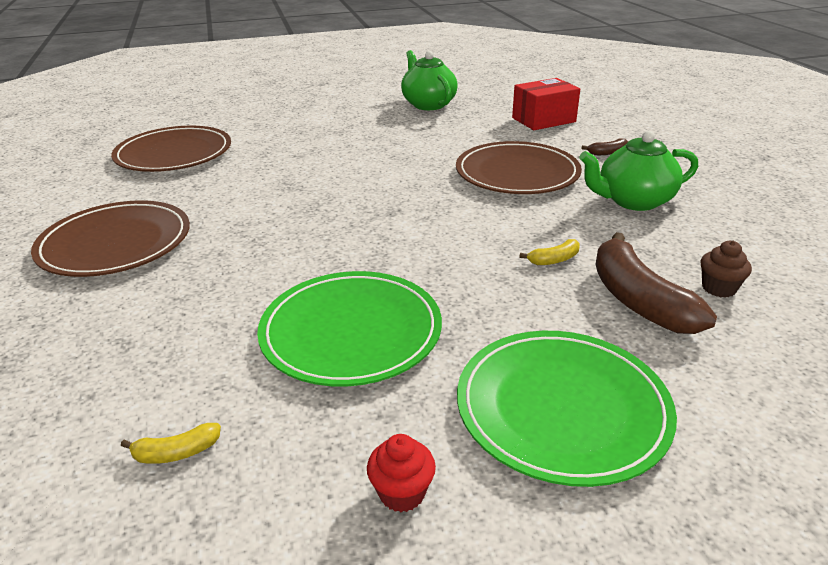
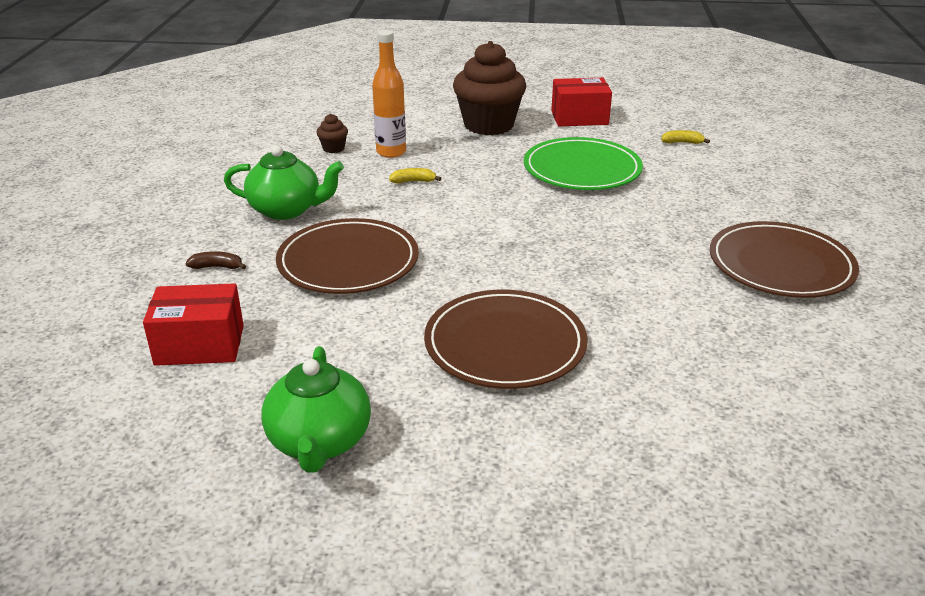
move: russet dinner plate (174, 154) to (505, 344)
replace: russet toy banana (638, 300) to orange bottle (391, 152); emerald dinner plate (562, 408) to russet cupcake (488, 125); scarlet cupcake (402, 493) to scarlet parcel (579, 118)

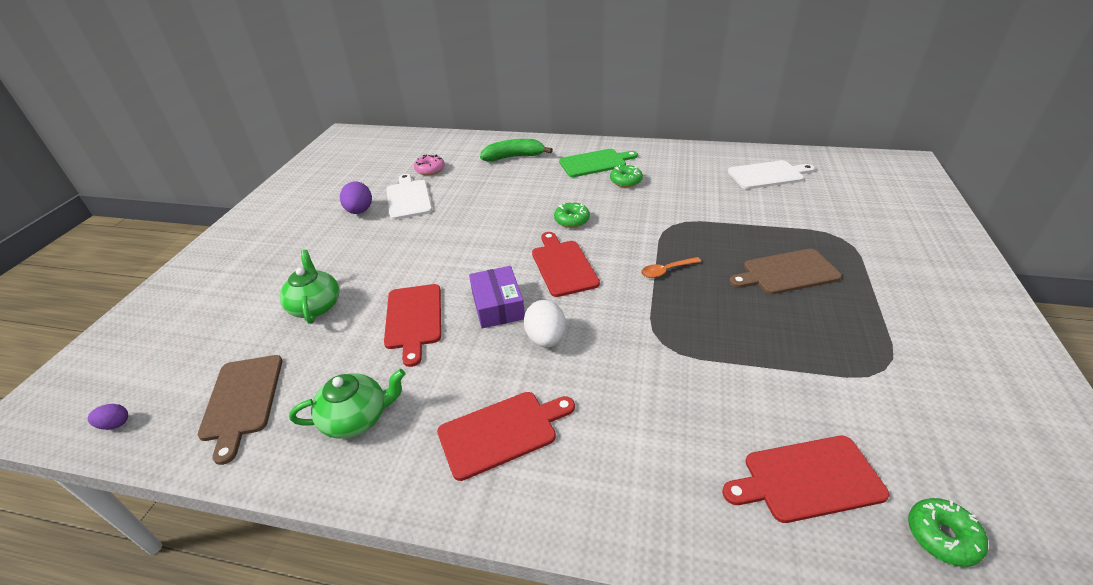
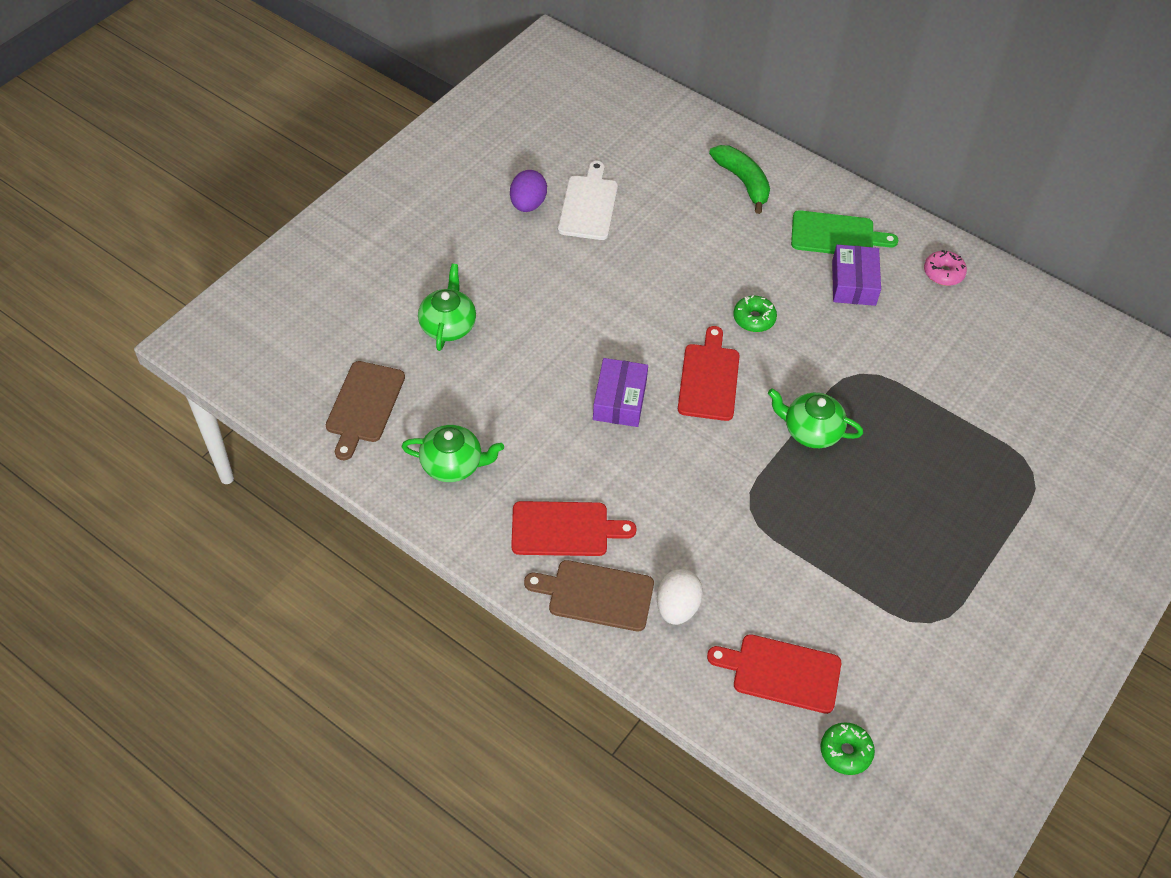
delete: royal purple egg shape (115, 424); scarlet chopping board (414, 319); white chopping board (768, 175)
move: russet chopping board (787, 272) to (596, 595); white egg shape (546, 339) to (677, 607); pink doughnut (430, 170) to (943, 273)
replace: orange teaspoon (666, 270) to emerald china teapot (811, 431); emerald doughnut (626, 181) to royal purple parcel (853, 283)
rotate: emerald toy banana (514, 157) = (743, 182) 45 degrees clockwise

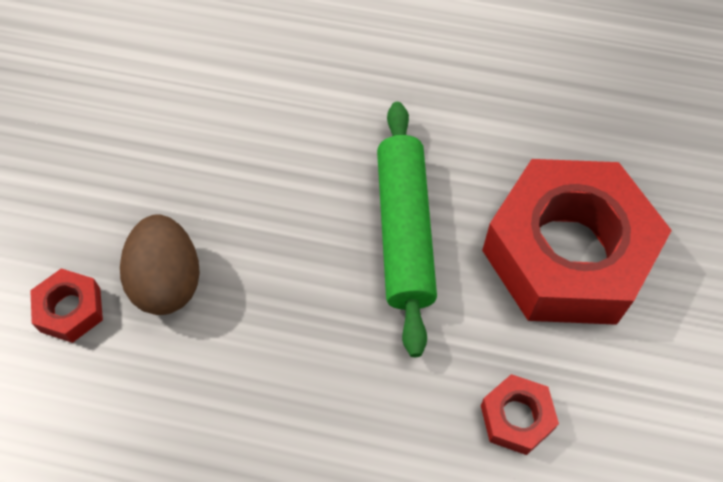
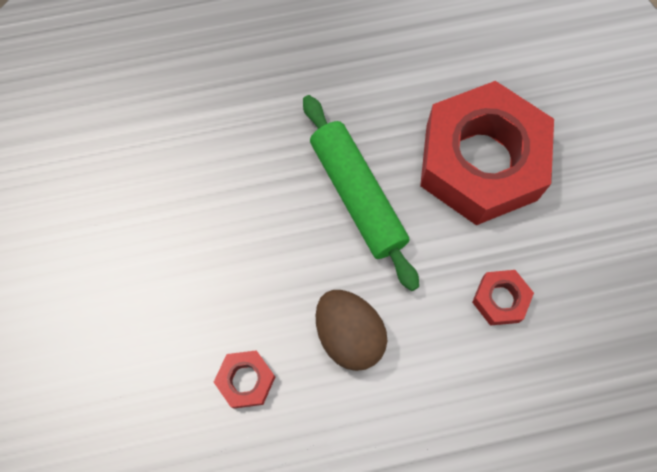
move: scarlet hexagon nut (70, 310) to (246, 380); russet egg shape (167, 281) to (349, 335)

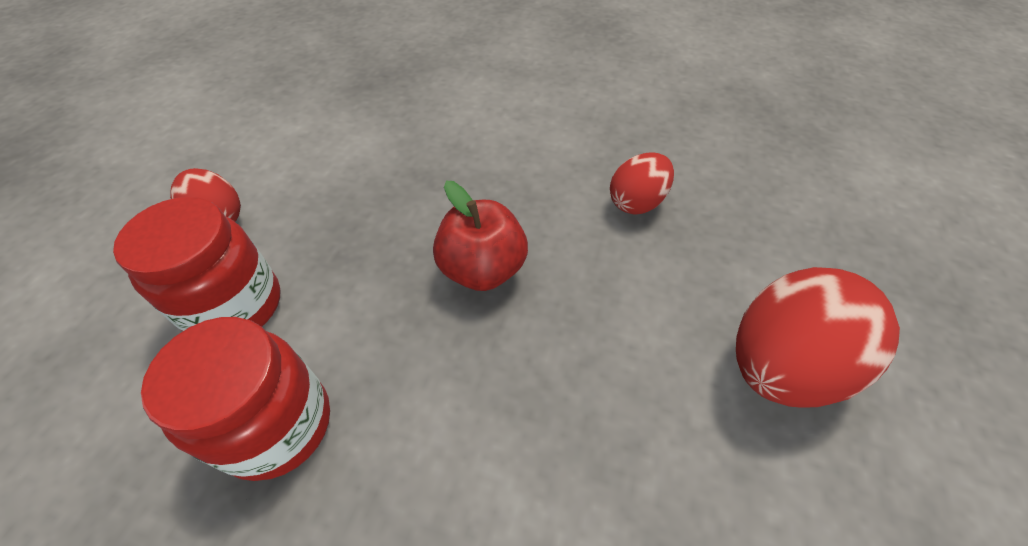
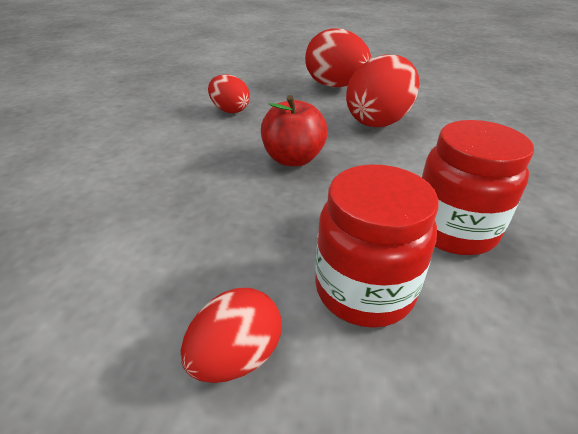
insert: scarlet egg shape (378, 121)

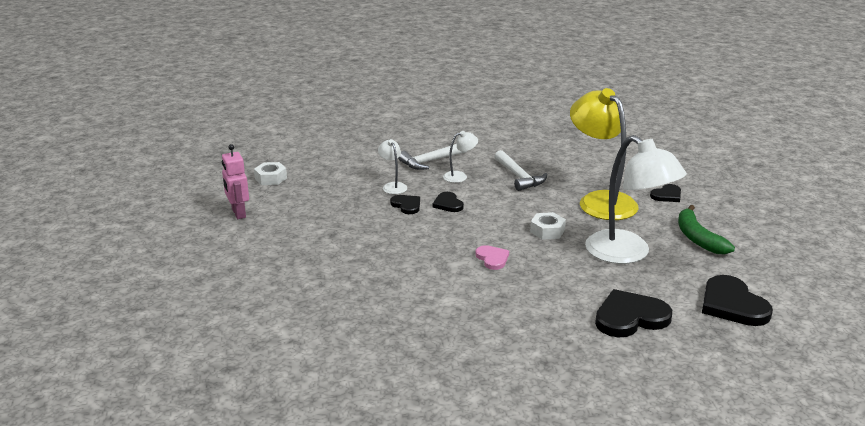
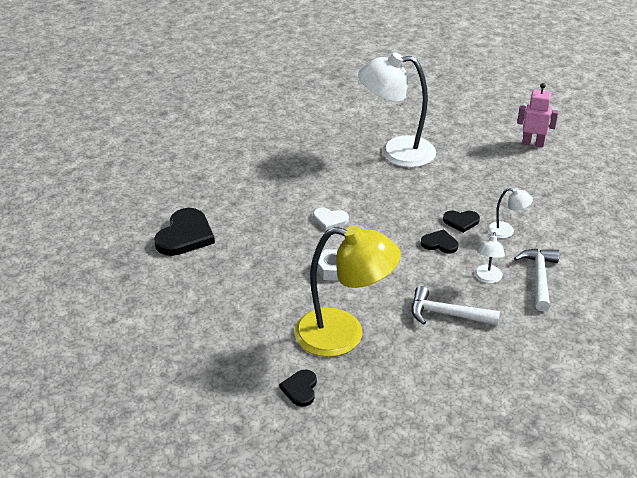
delete: white hexagon nut (271, 178); emerald toy banana (698, 238); jet-black love heart (732, 305)
move: white lamp (627, 254) to (396, 152)
recolor: pink love heart (492, 258) to white love heart (330, 220)

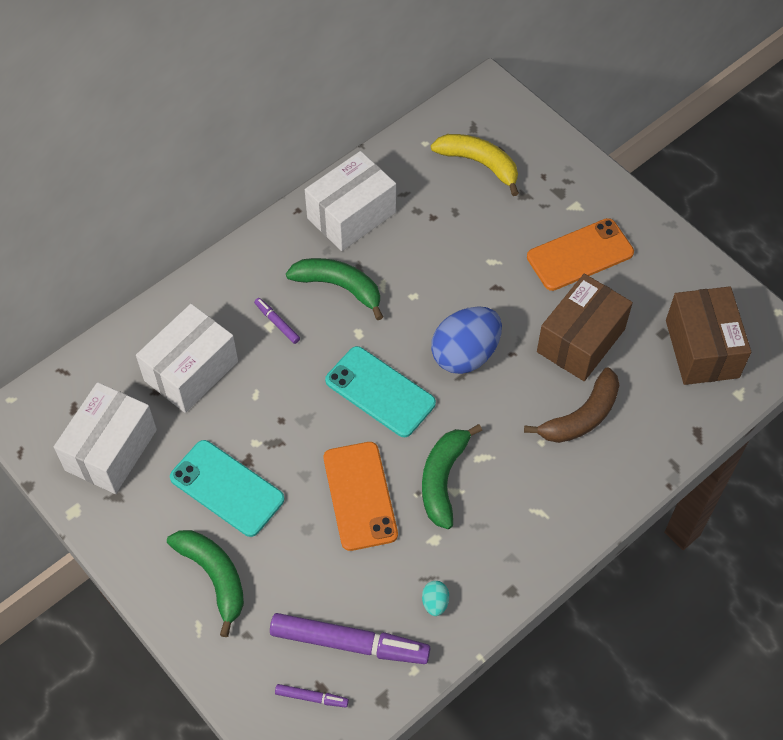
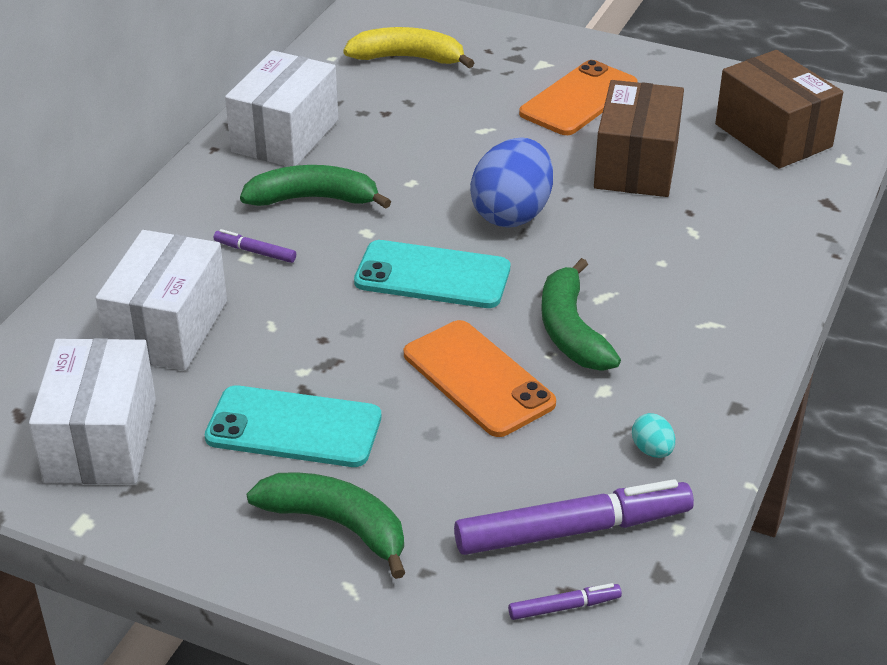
delete: russet toy banana (581, 416)

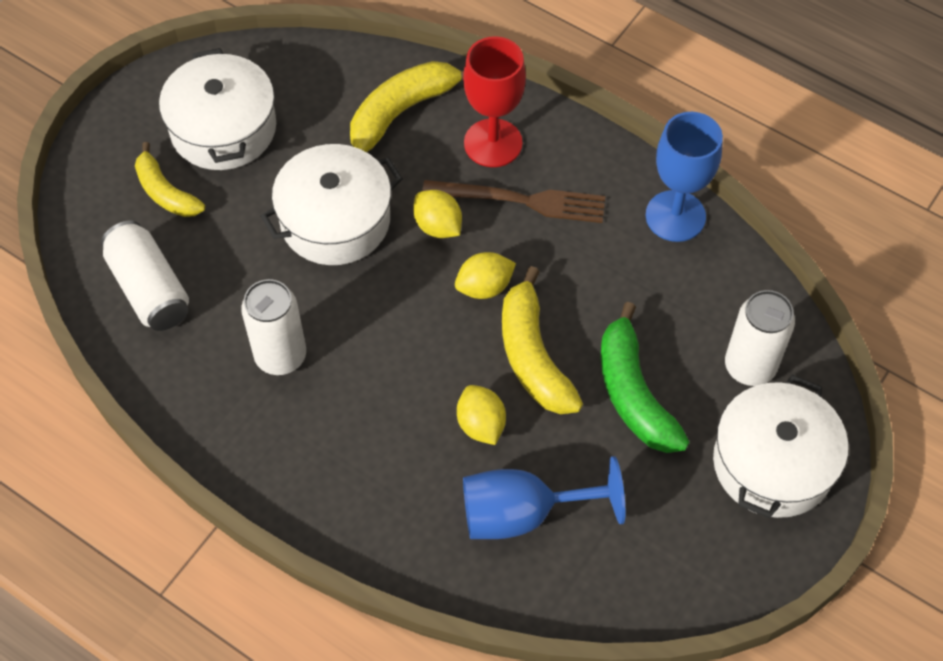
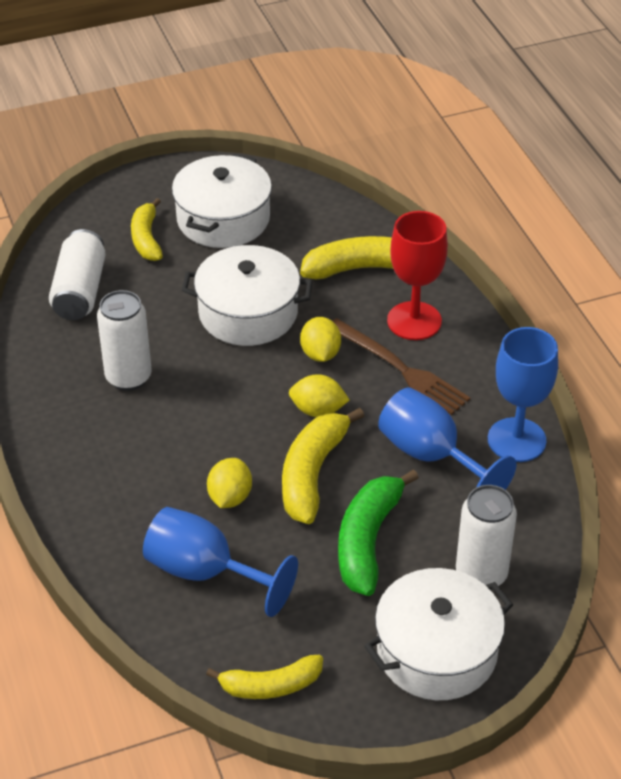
insert: bright yellow toy banana (270, 685); cobalt chalice (431, 456)

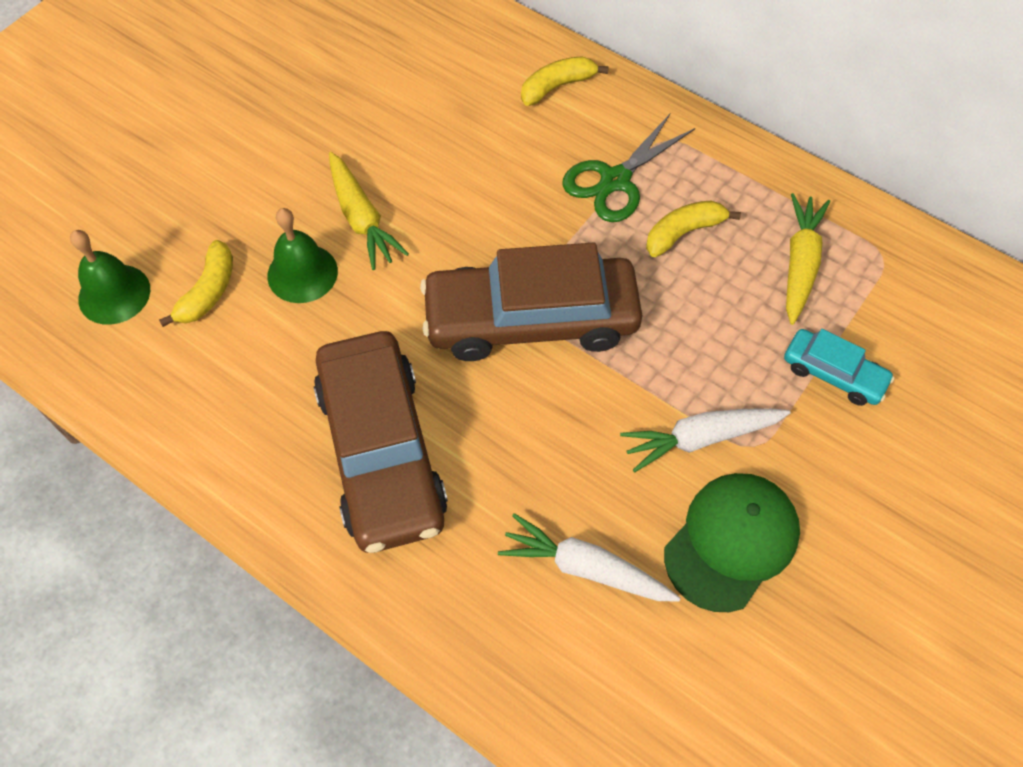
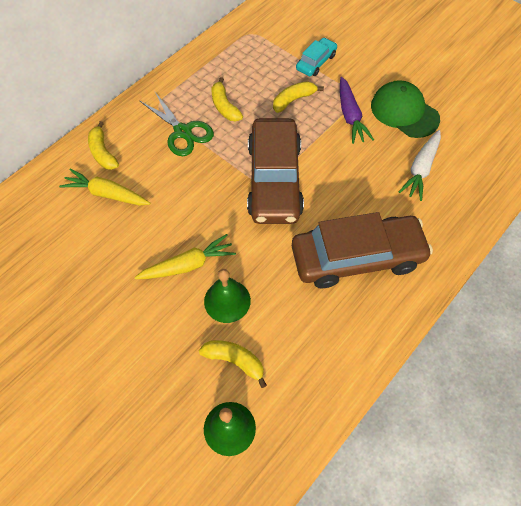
insert: bright yellow toy banana (293, 100)
move: bright yellow carrot (799, 263) to (107, 194)
recolor: white carrot (700, 438) to royal purple carrot (350, 116)

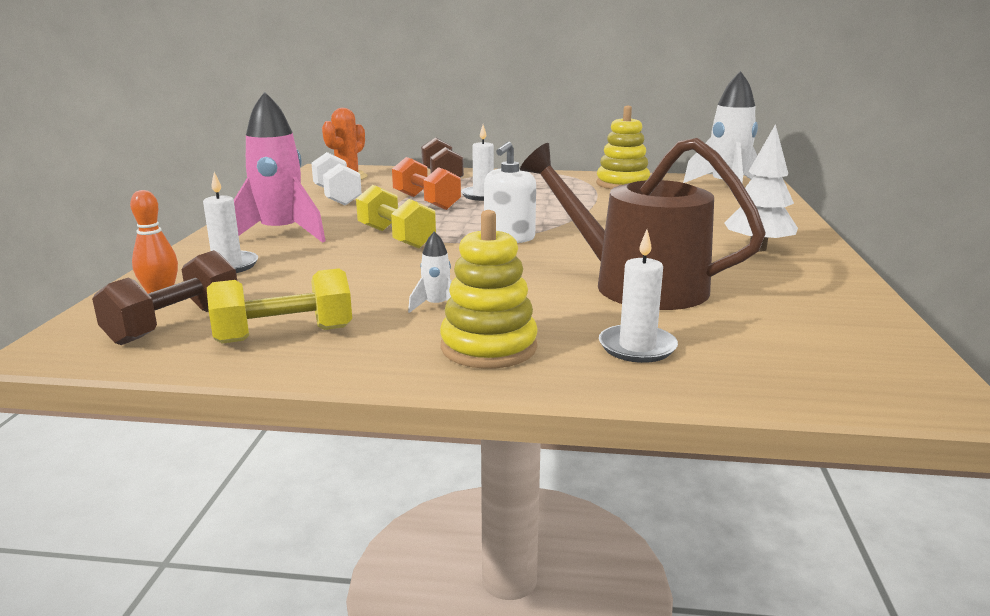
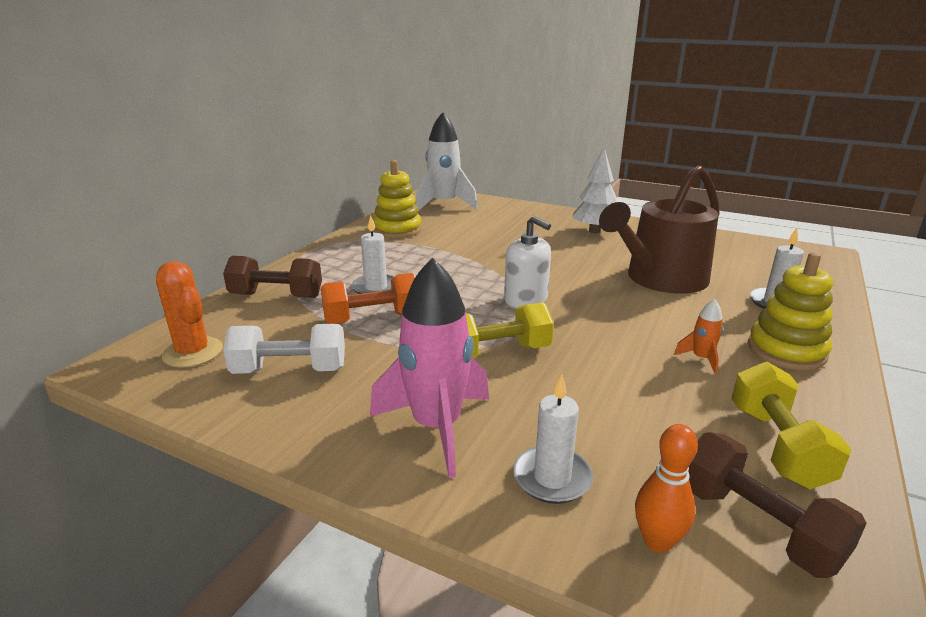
recolor: white toy rocket (436, 306) to orange toy rocket (701, 359)

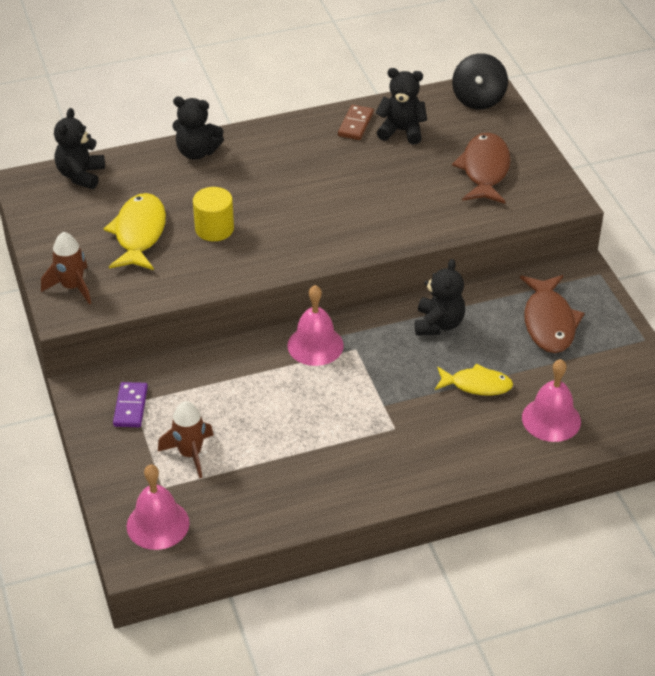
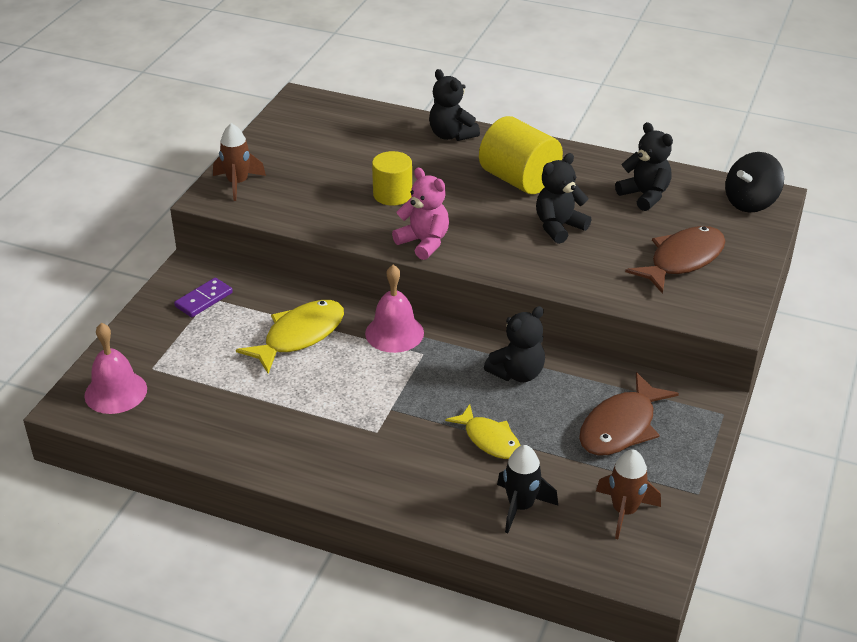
delete: russet domino piece (356, 124)
insert: pink teddy (424, 242); bright yellow cylinder (519, 180)
move: bright yellow toy fish (139, 233) to (299, 336); jet-black teddy (81, 175) to (559, 227); russet toy rocket (190, 454) to (624, 511)
replace: pink school bell (551, 419) to jet-black toy rocket (520, 506)

